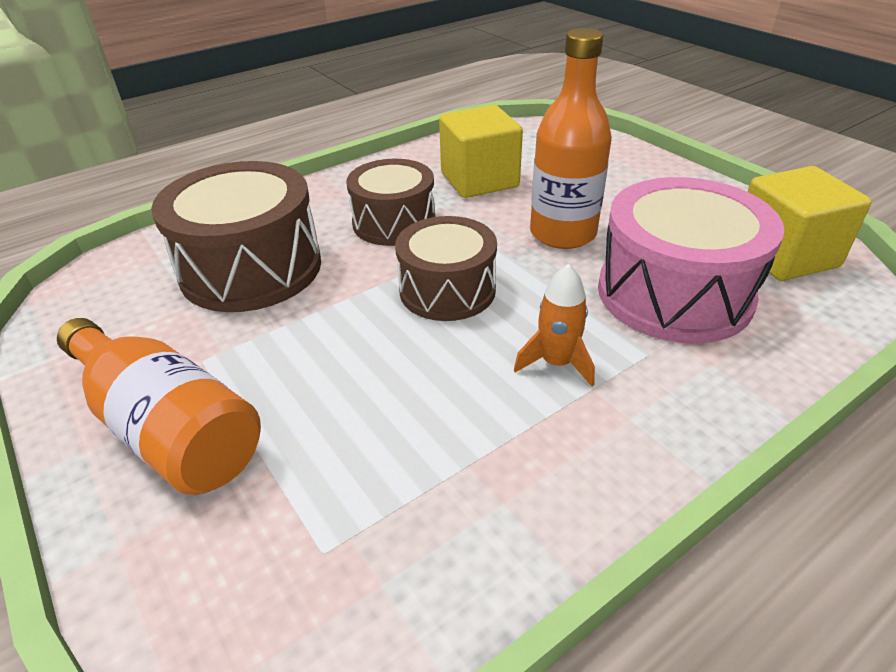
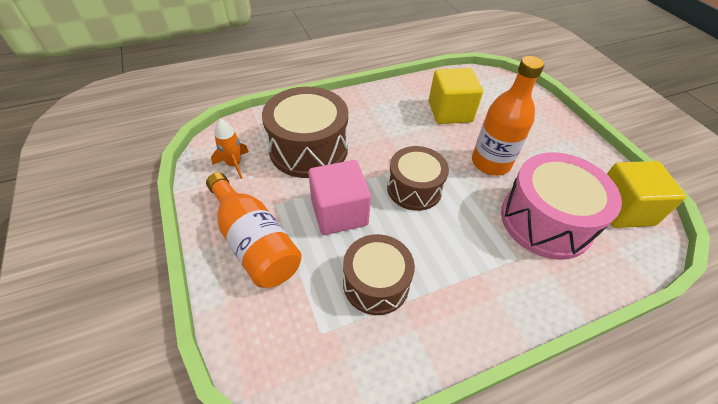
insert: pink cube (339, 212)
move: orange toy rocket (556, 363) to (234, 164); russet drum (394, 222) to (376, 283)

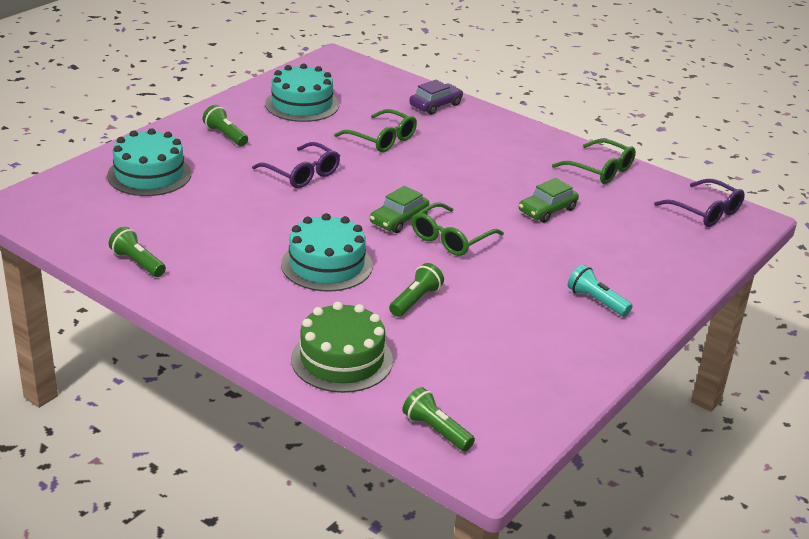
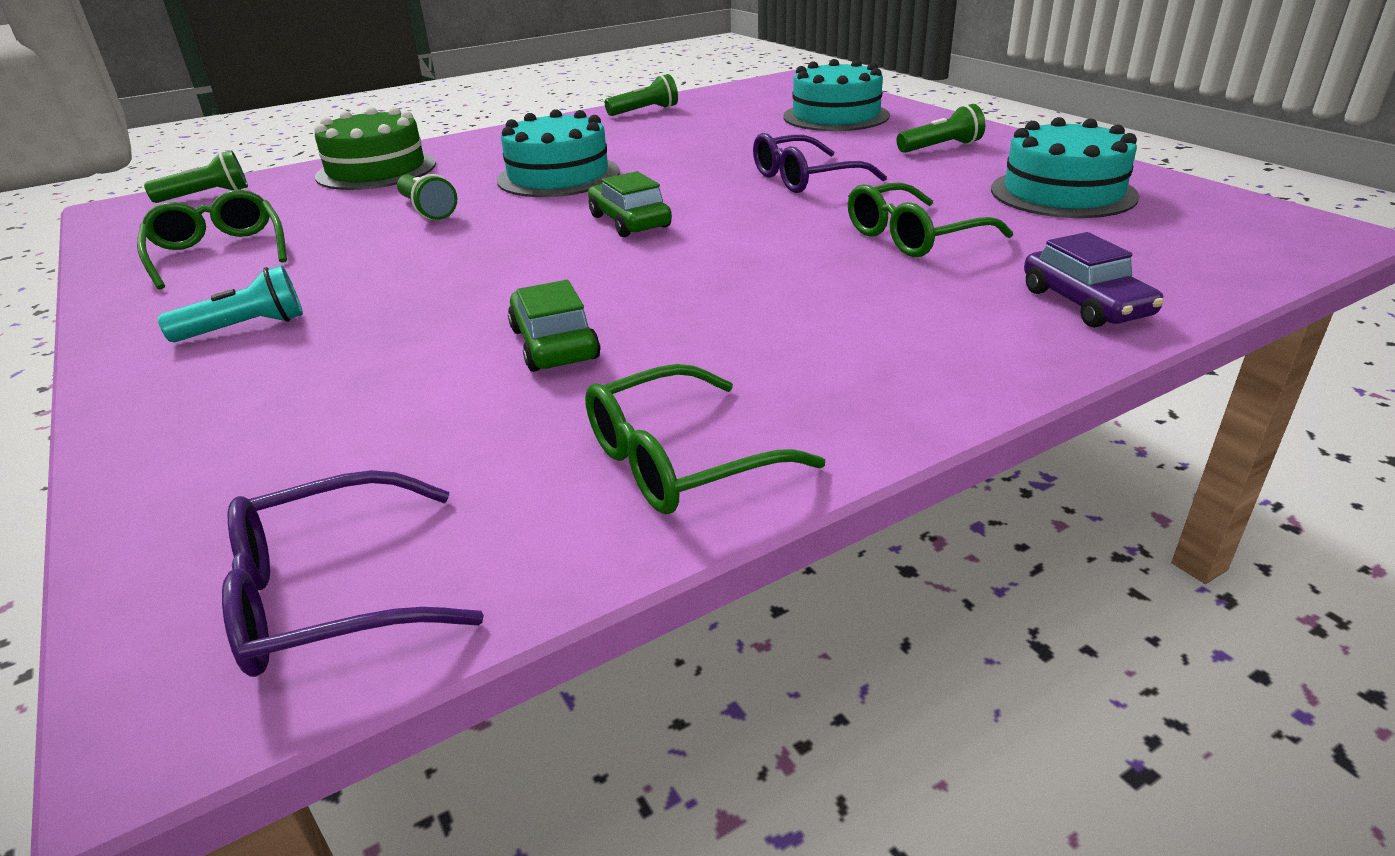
move: emerald eyeglasses (451, 239) to (218, 252)

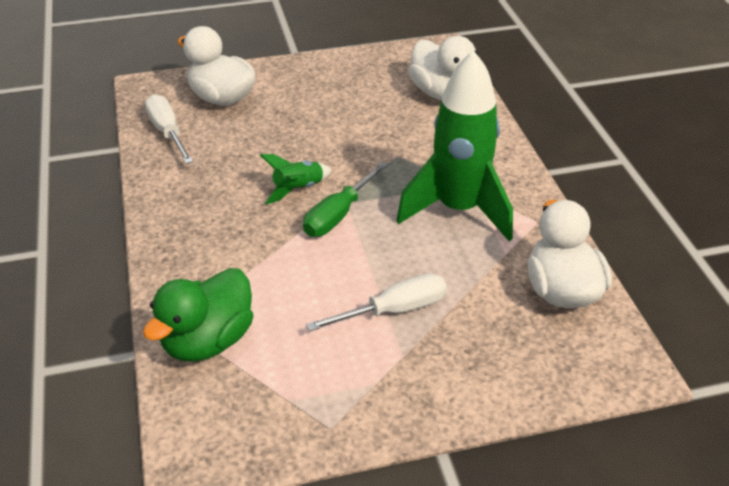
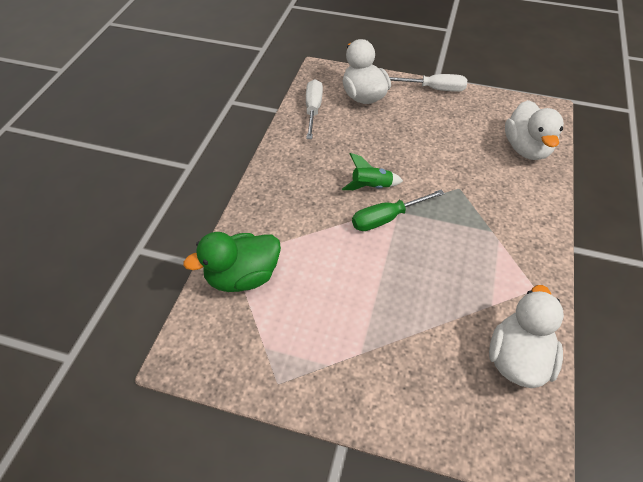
delete: emerald toy rocket (458, 210)
move: white flat screwdriver (394, 310) to (434, 89)

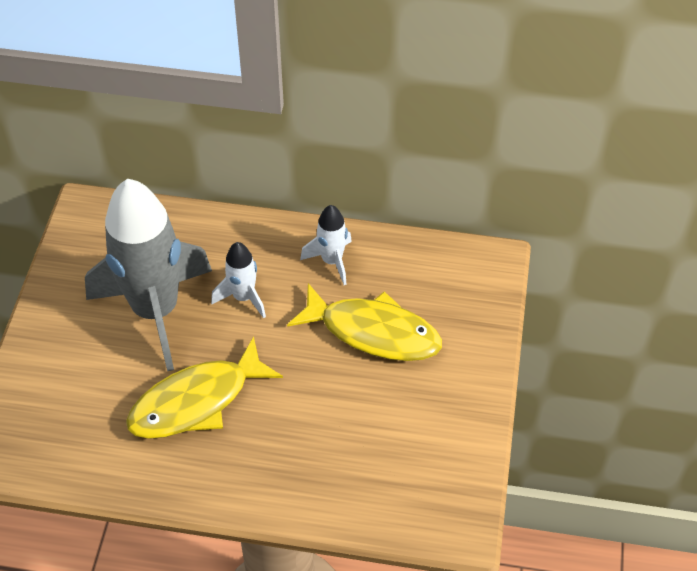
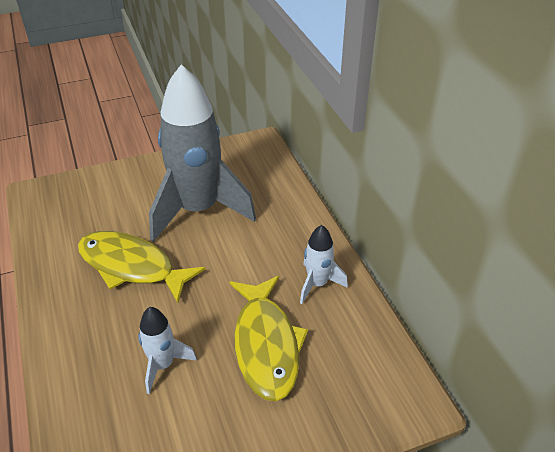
move: white toy rocket (243, 297) to (163, 365)

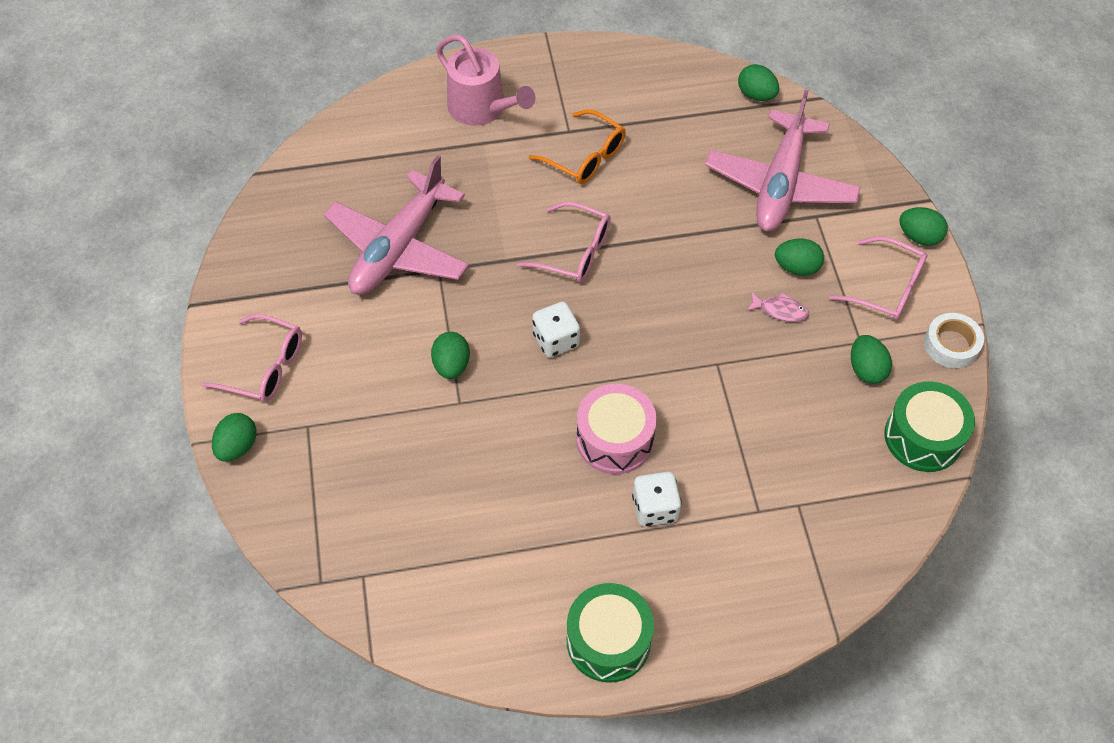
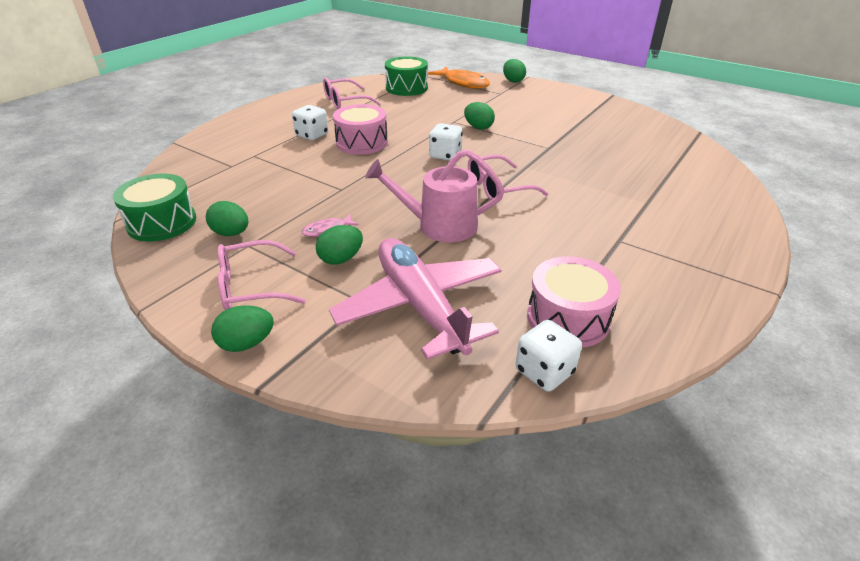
delete: pink aeroplane (399, 247); orange eyeglasses (585, 156); white tape (951, 345)
insert: orange toy fish (463, 83); pink drum (568, 318)
move: pink eyeglasses (264, 367) to (345, 101); pink sprinkling can (482, 108) to (440, 226); emerald drum (608, 641) to (406, 88)
replace: emerald egg shape (756, 95) to white die (544, 371)

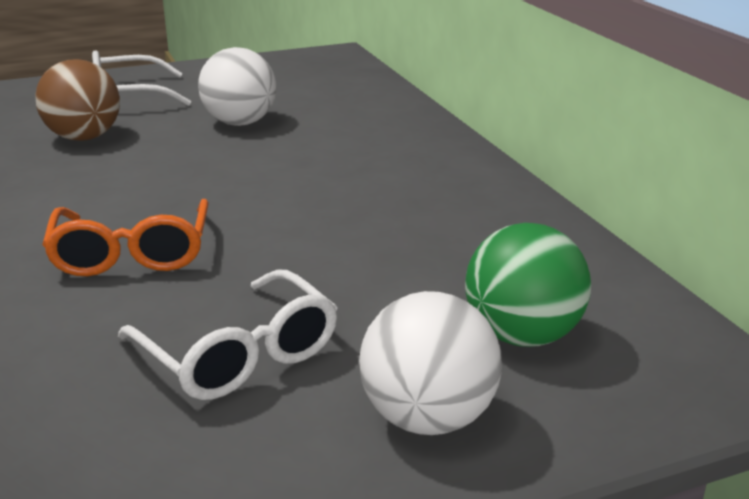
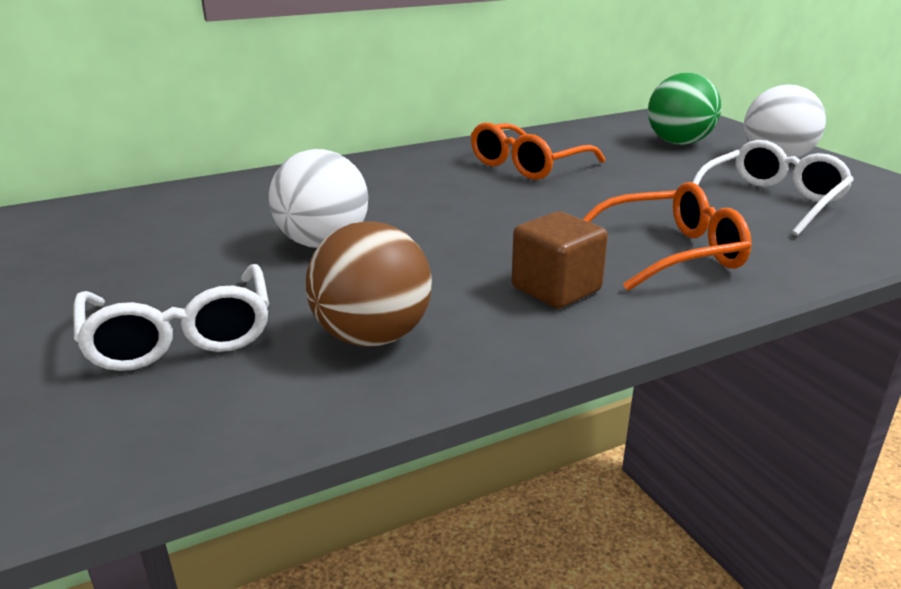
insert: orange eyeglasses (528, 165); russet cube (556, 289)

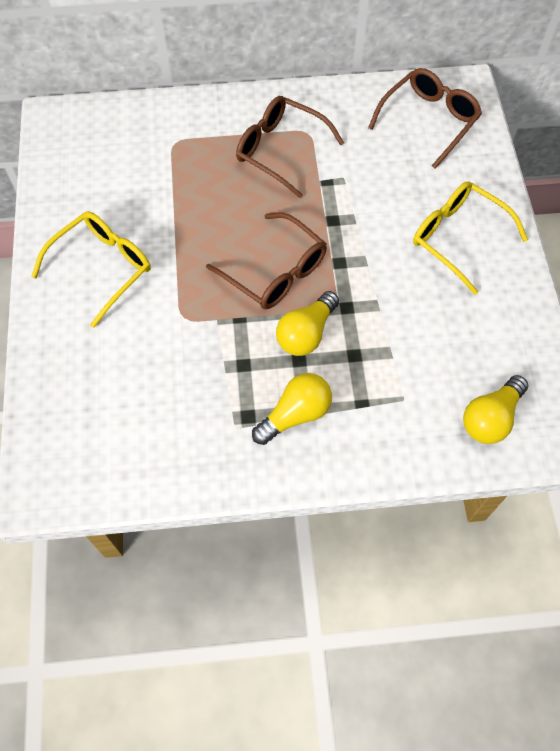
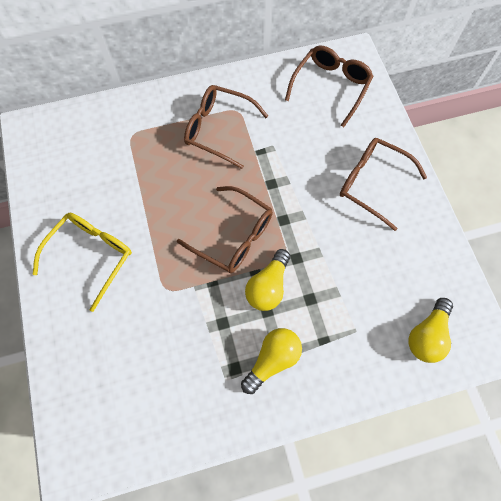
recolor: bright yellow eyeglasses (458, 238) to russet eyeglasses (372, 184)

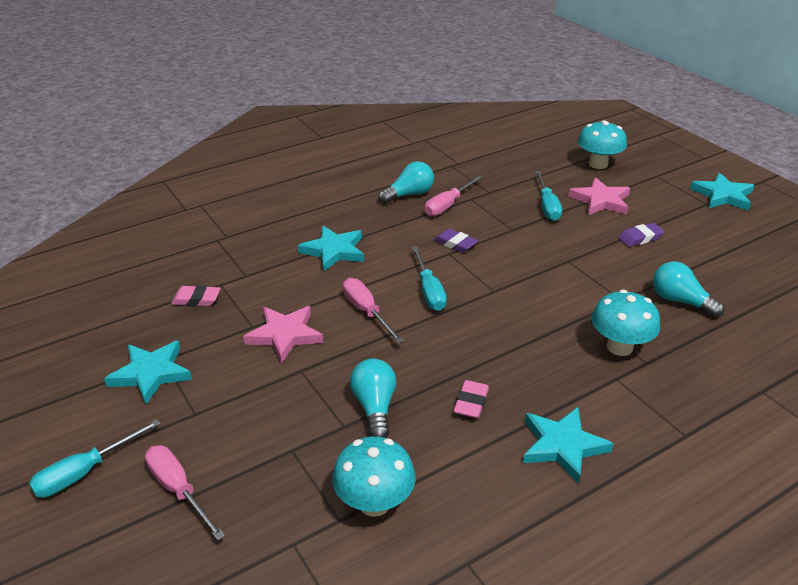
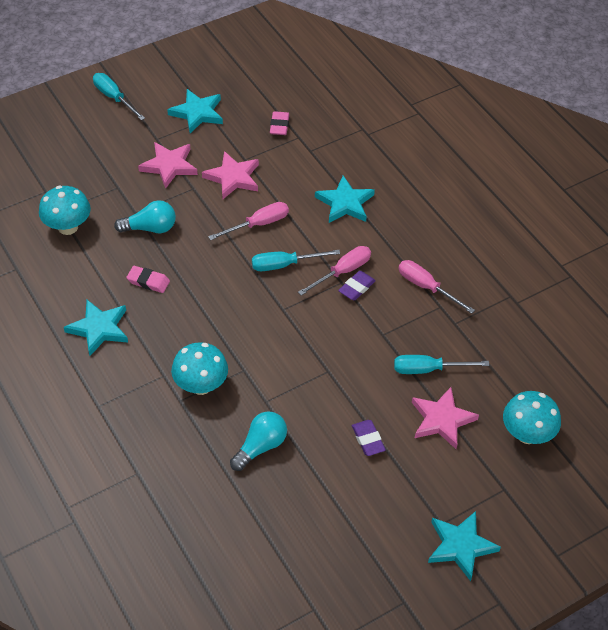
delete: teal bulb (409, 194)
insert: pink star shape (169, 166)
move: pink flat screwdriver (178, 490) to (342, 272)

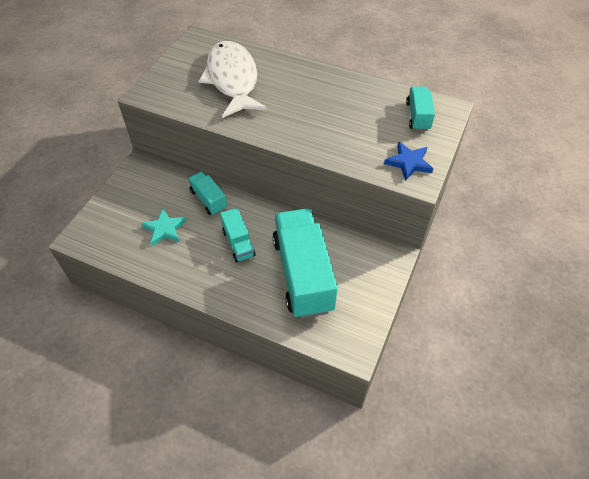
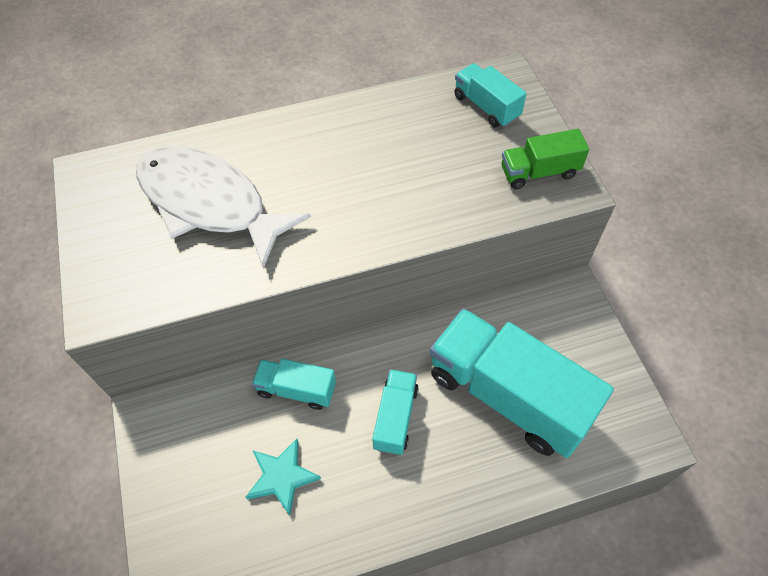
replace: cobalt star shape (409, 163) to emerald lorry (539, 172)
rotate: teal lorry (238, 243) = (395, 418) 105 degrees counterclockwise

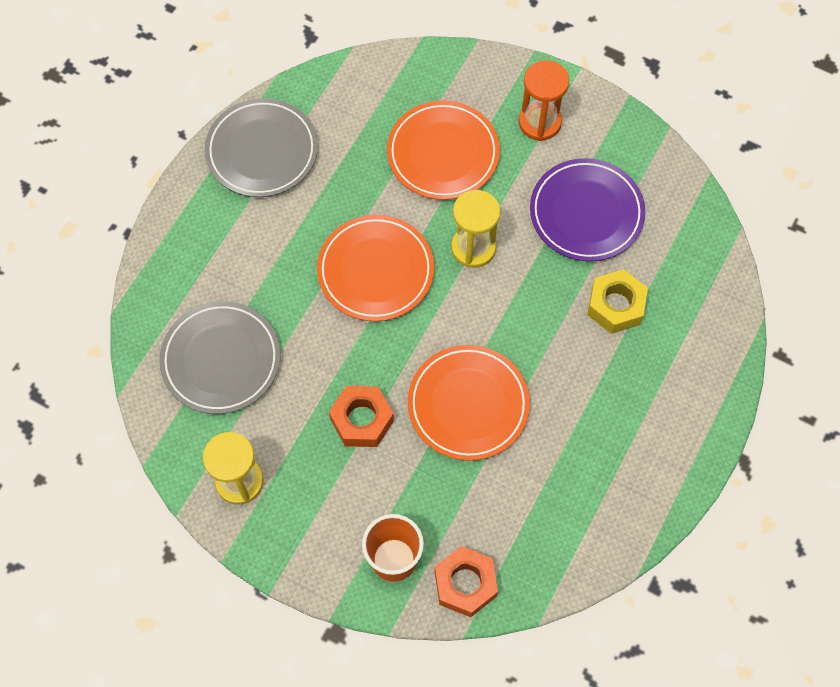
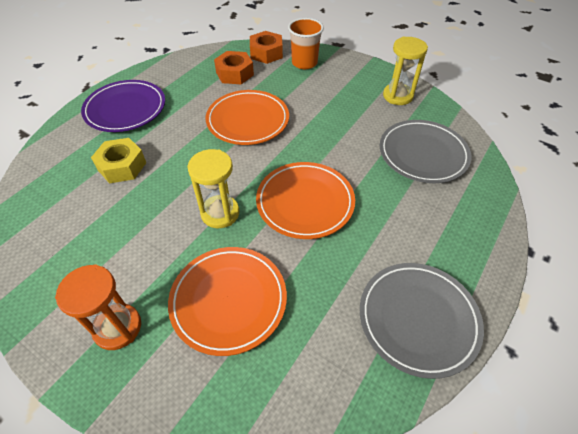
move: royal purple dinner plate (586, 213) to (125, 109); orange hexagon nut (362, 420) to (234, 73)

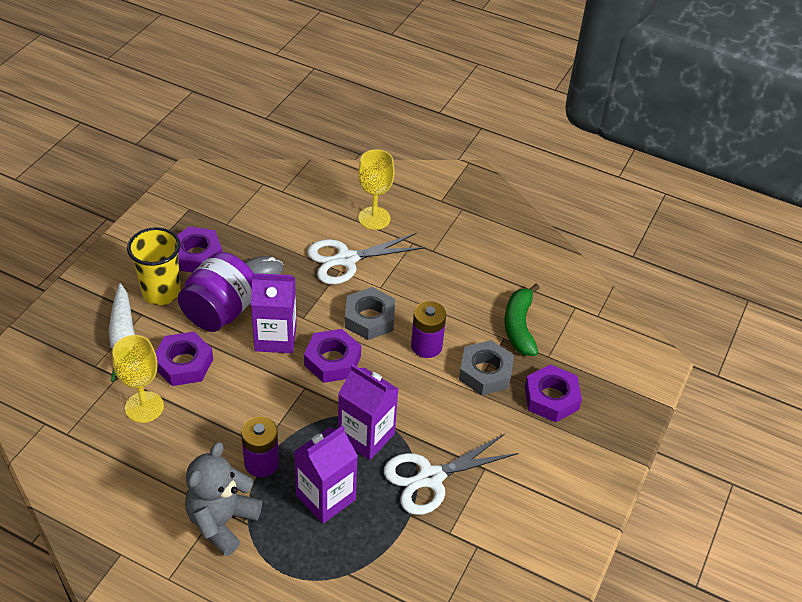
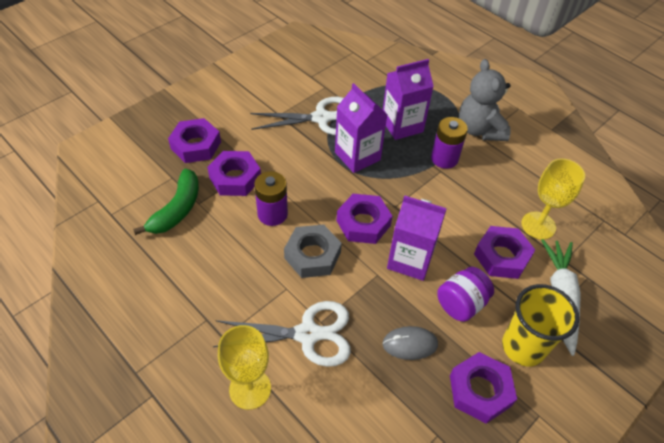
recolor: grey hexagon nut (485, 372) to royal purple hexagon nut (235, 178)
rotate: grey teddy (222, 521) = (479, 129) 120 degrees clockwise
resize: royal purple preserve jar (220, 312) = (461, 304) x0.65

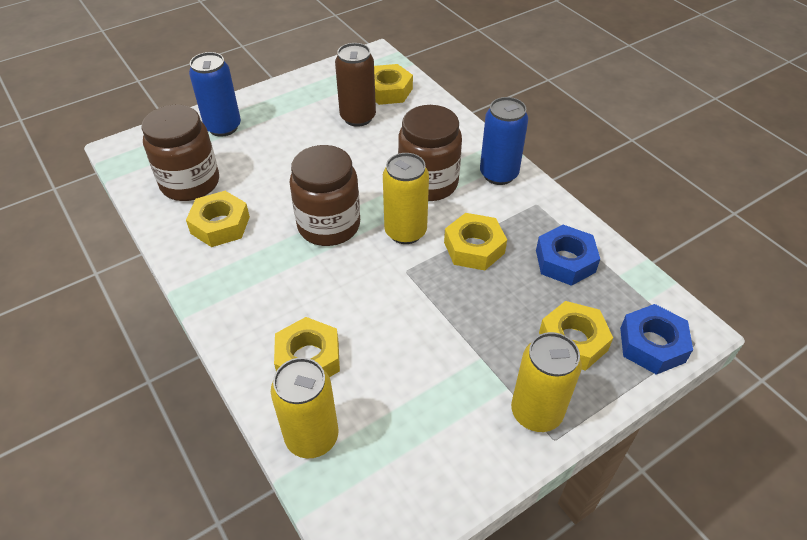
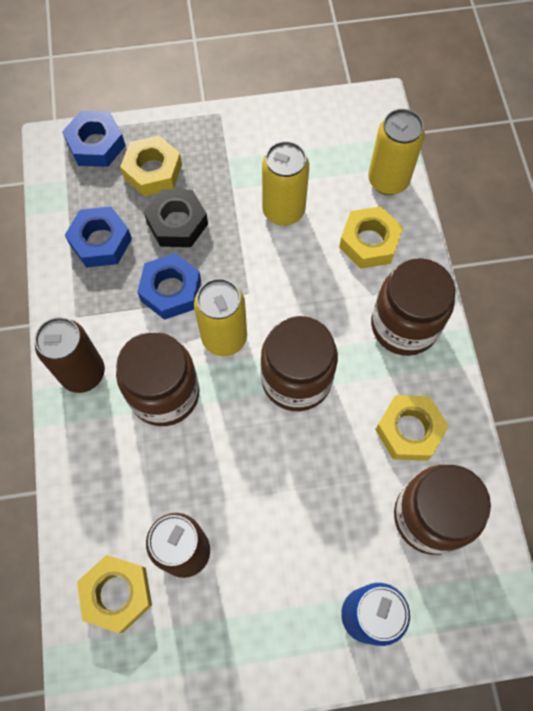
insert: jet-black hexagon nut (177, 223); russet preserve jar (404, 326)
move: bright yellow soda can (536, 412) to (283, 211)
recolor: cobalt soda can (498, 174) to russet soda can (83, 373); bright yellow hexagon nut (474, 248) to cobalt hexagon nut (171, 290)

